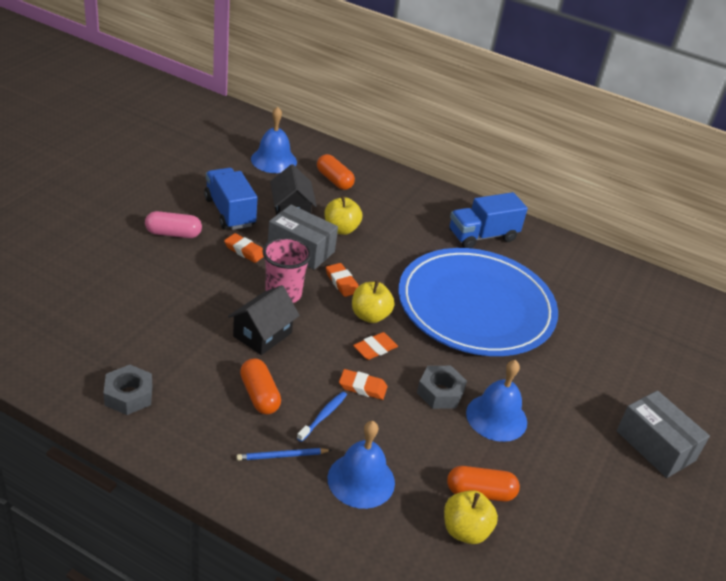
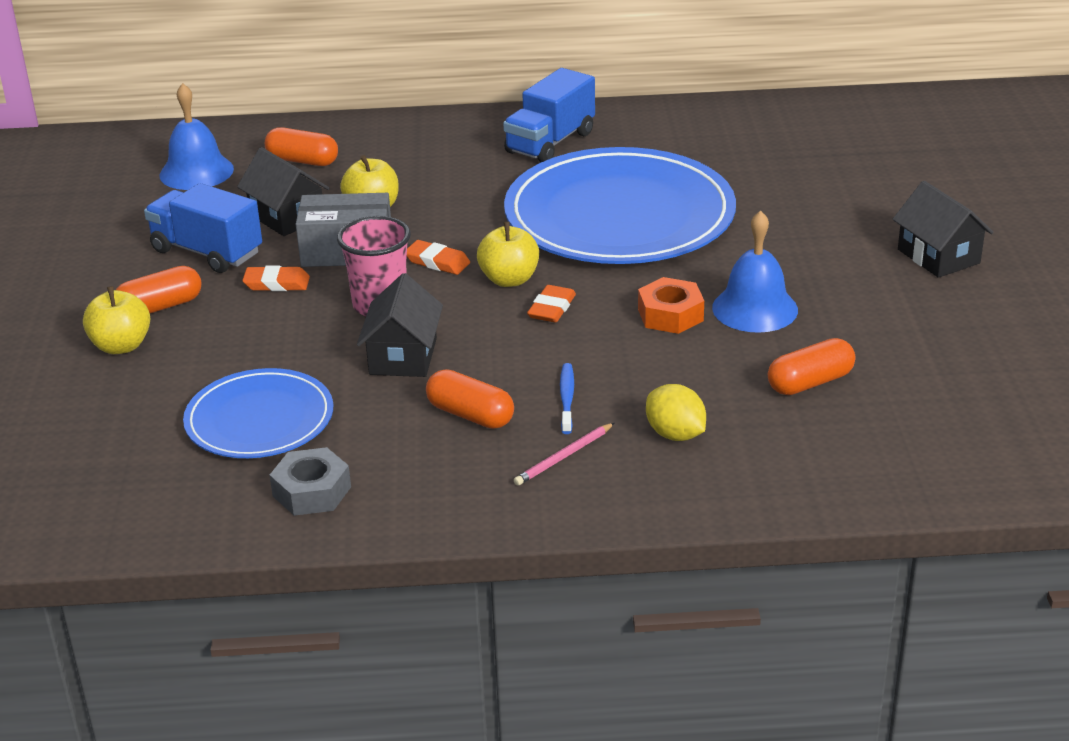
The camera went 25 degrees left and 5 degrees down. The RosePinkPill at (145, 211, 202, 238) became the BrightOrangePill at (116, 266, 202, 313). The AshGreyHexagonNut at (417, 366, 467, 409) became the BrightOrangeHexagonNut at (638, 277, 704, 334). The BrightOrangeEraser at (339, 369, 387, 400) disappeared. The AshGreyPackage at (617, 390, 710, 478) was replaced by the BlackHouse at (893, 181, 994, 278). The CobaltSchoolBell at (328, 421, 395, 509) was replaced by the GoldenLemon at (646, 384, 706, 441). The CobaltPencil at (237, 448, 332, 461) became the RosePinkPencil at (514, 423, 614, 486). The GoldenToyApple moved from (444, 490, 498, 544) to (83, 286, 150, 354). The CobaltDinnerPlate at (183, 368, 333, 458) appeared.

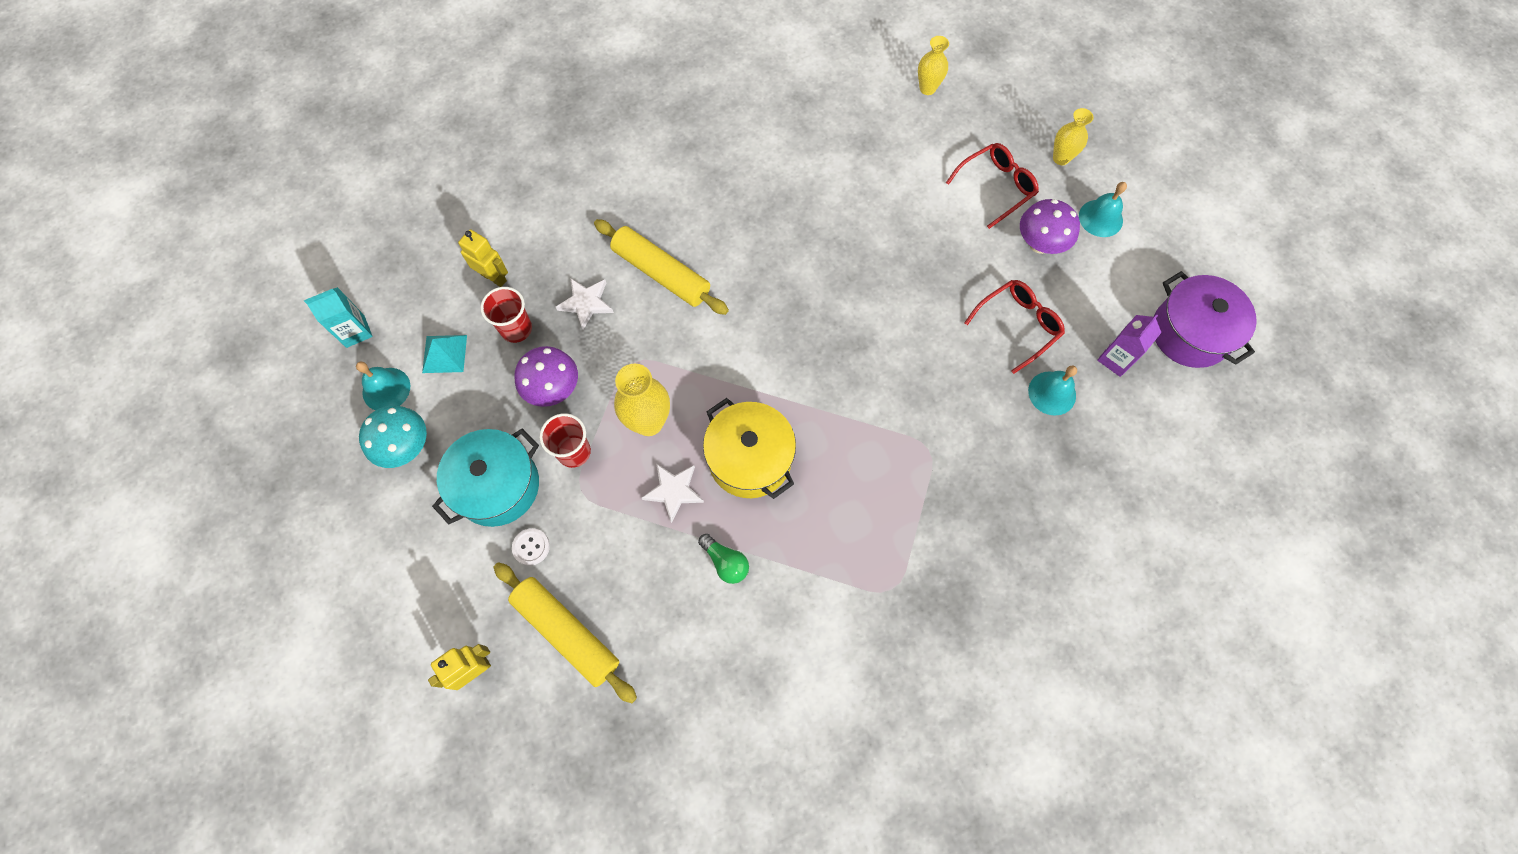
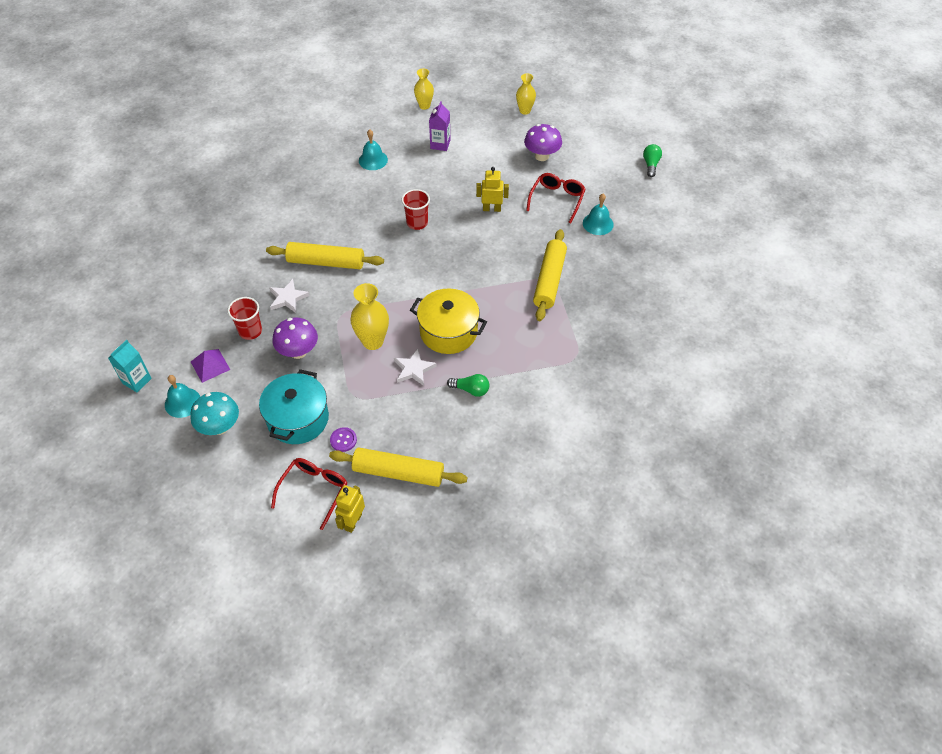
The camera went 30 degrees left and 15 degrees down. The ScarletSpectacles moved from (946, 143, 1039, 229) to (271, 458, 348, 530). The AquaSchoolBell moved from (1079, 182, 1127, 237) to (359, 129, 388, 170). The GoldenRobot moved from (458, 229, 508, 287) to (476, 167, 509, 212). The VioletPot at (1154, 271, 1257, 368) was replaced by the EmeraldBulb at (643, 144, 662, 177). The VioletJuiceCarton moved from (1097, 314, 1161, 377) to (429, 101, 450, 151). The AquaSolidPyramid at (422, 335, 467, 373) became the VioletSolidPyramid at (191, 349, 230, 383). The ScarletBeaker moved from (540, 413, 591, 468) to (401, 189, 430, 230). The WhiteSewingButton at (512, 528, 550, 566) became the VioletSewingButton at (330, 427, 357, 452). The GoldenPastryRoller at (533, 229, 567, 321) appeared.

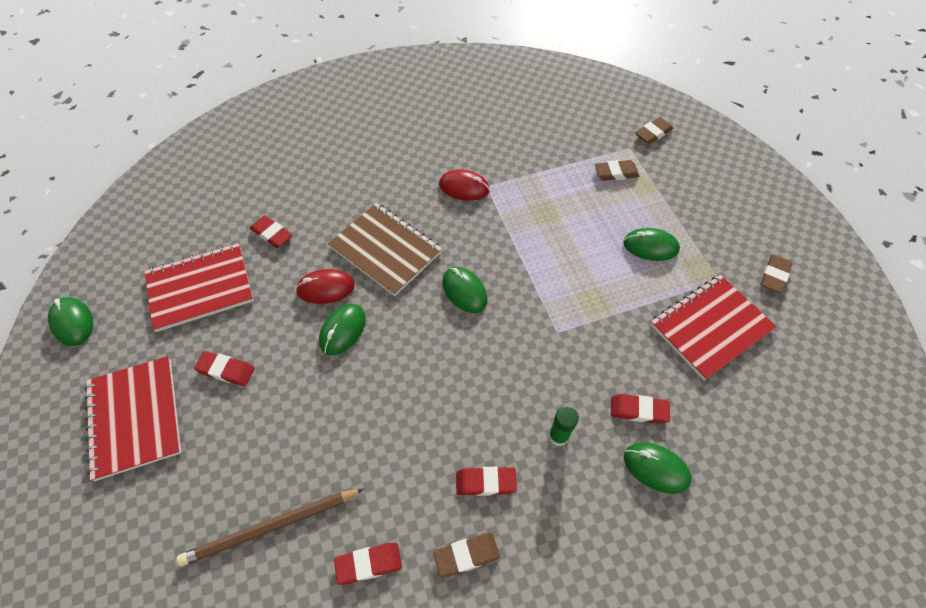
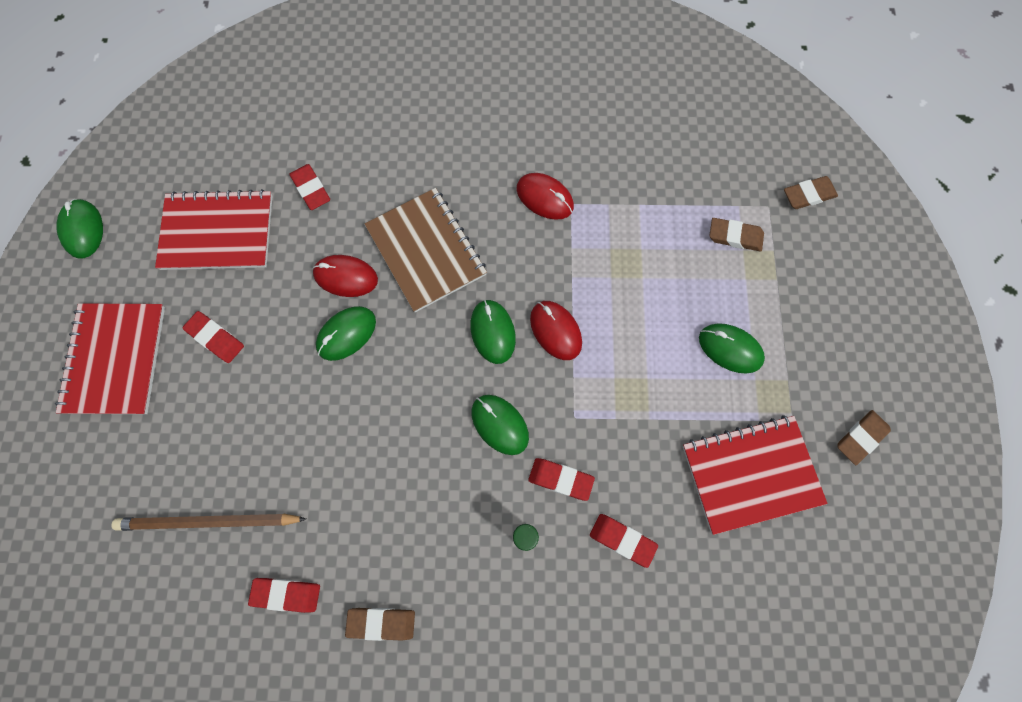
The camera went 20 degrees right and 15 degrees up. The EmeraldMouse moved from (624, 442, 692, 494) to (471, 395, 529, 455). The ScarletEraser moved from (456, 467, 517, 496) to (528, 458, 595, 501). The ScarletMouse at (530, 301, 582, 360) appeared.

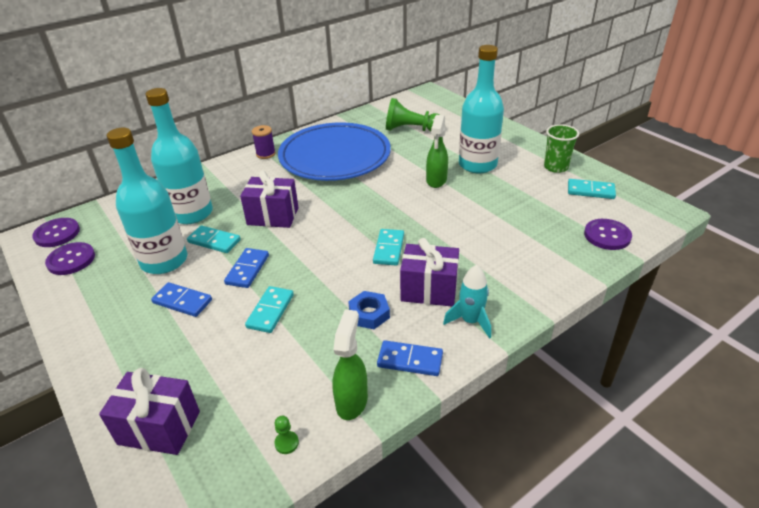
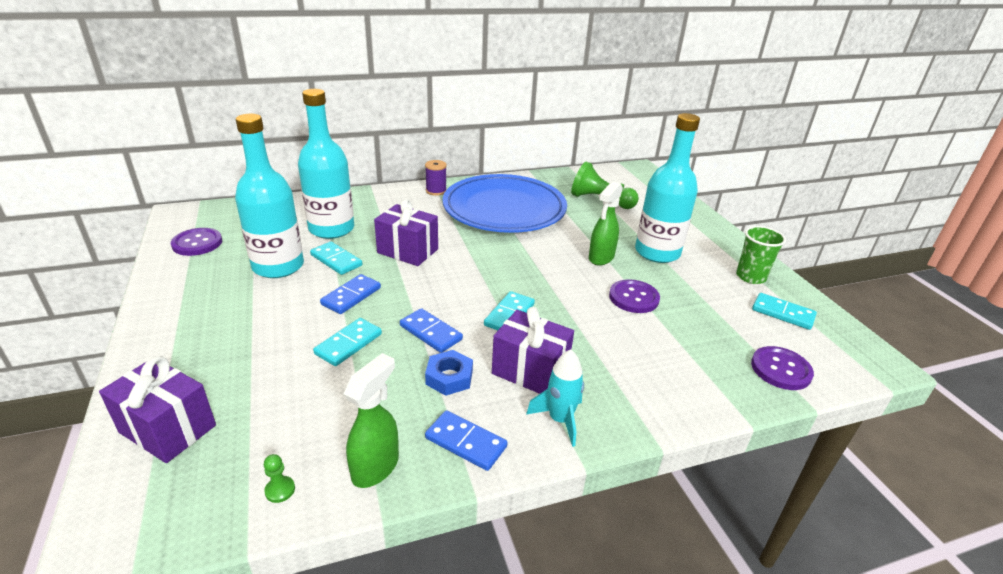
The camera went 15 degrees right and 5 degrees down. The VioletSewingButton moved from (32, 218, 80, 247) to (609, 279, 660, 313). The CobaltDominoTile moved from (151, 282, 212, 317) to (400, 308, 463, 353).

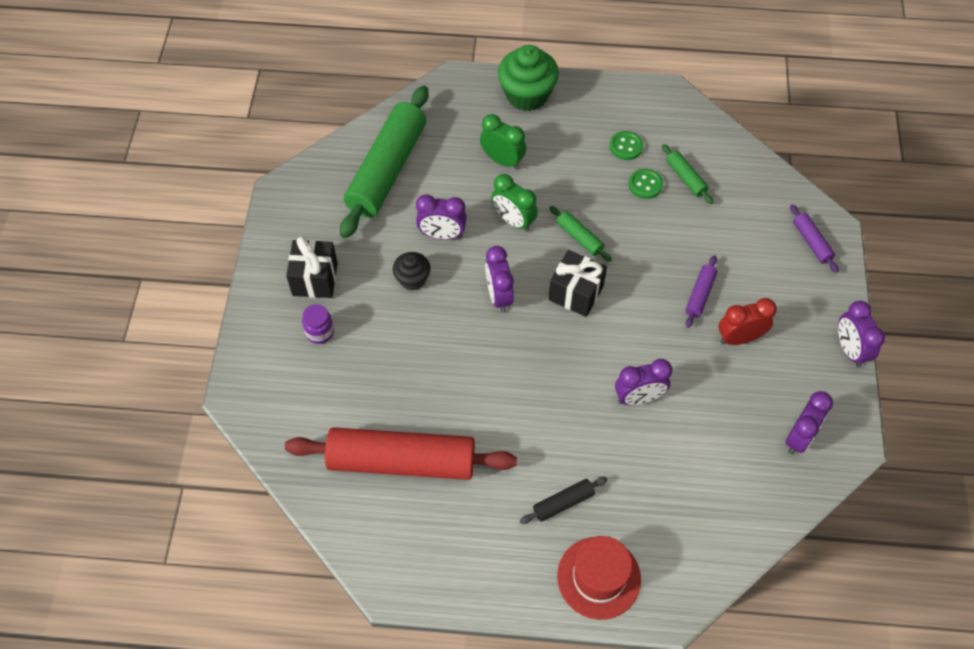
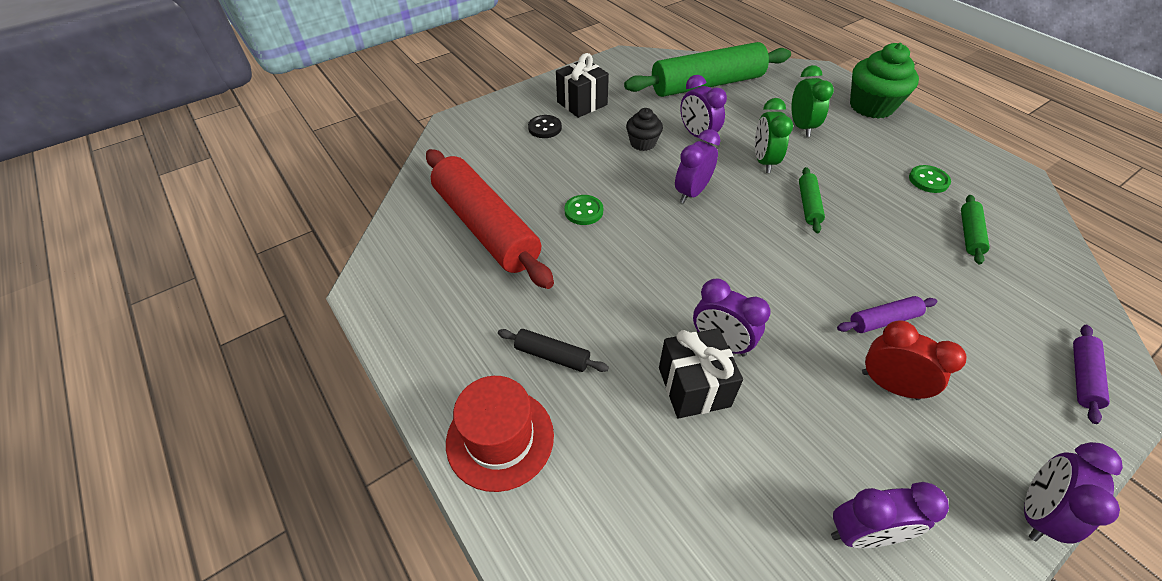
The camera went 50 degrees right and 10 degrees down. The EmeraldSewingButton moved from (629, 169, 663, 199) to (565, 195, 603, 225). The BlackWrappedGift moved from (548, 250, 607, 317) to (659, 328, 743, 419). The VioletJar at (302, 304, 334, 344) was replaced by the BlackSewingButton at (528, 115, 562, 138).

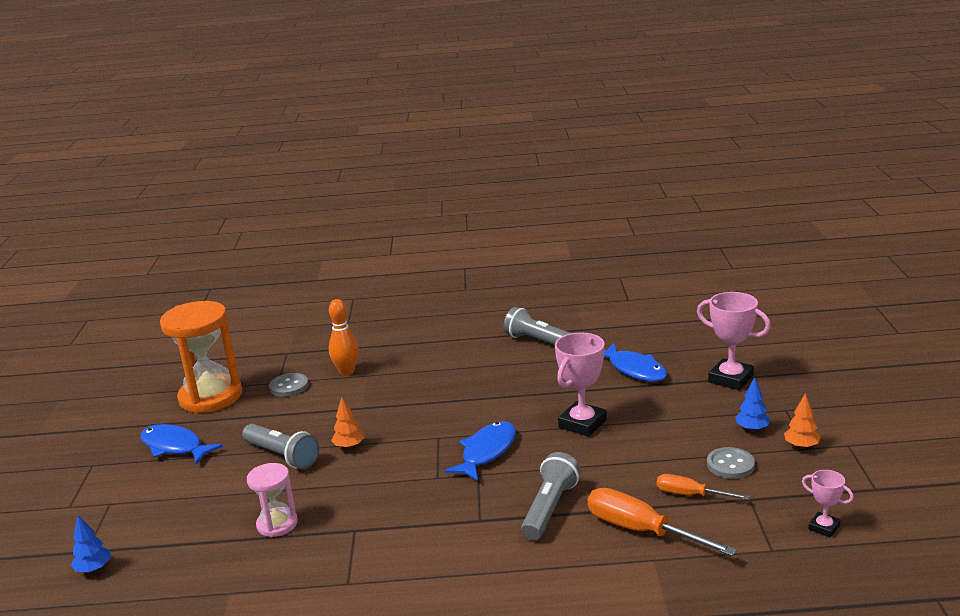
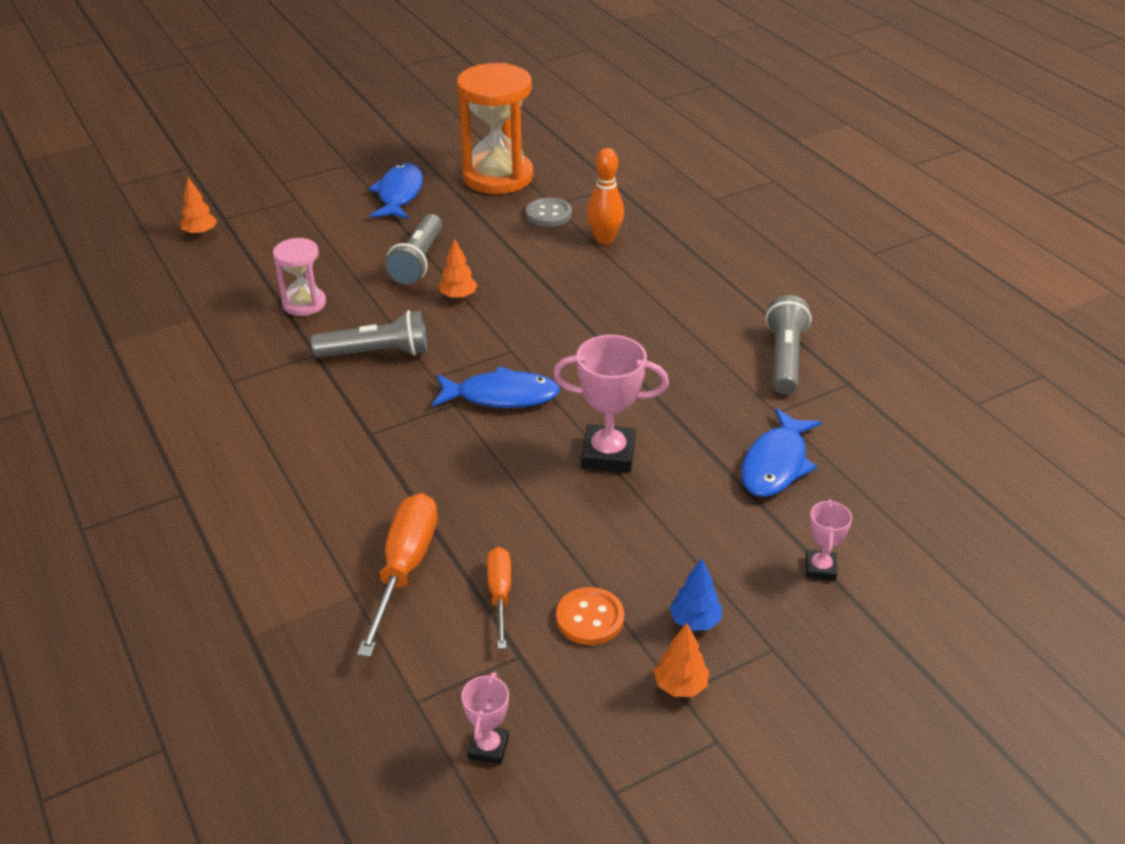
The camera went 60 degrees right and 15 degrees up. The RosePinkAwardCup at (697, 292, 771, 390) changed to 0.54 times the size. The AshGreySewingButton at (707, 447, 755, 479) became the BrightOrangeSewingButton at (556, 587, 624, 645). The AshGreyFlashlight moved from (521, 452, 580, 540) to (311, 310, 427, 358). The CobaltTree at (71, 515, 111, 573) became the BrightOrangeTree at (180, 177, 217, 236).

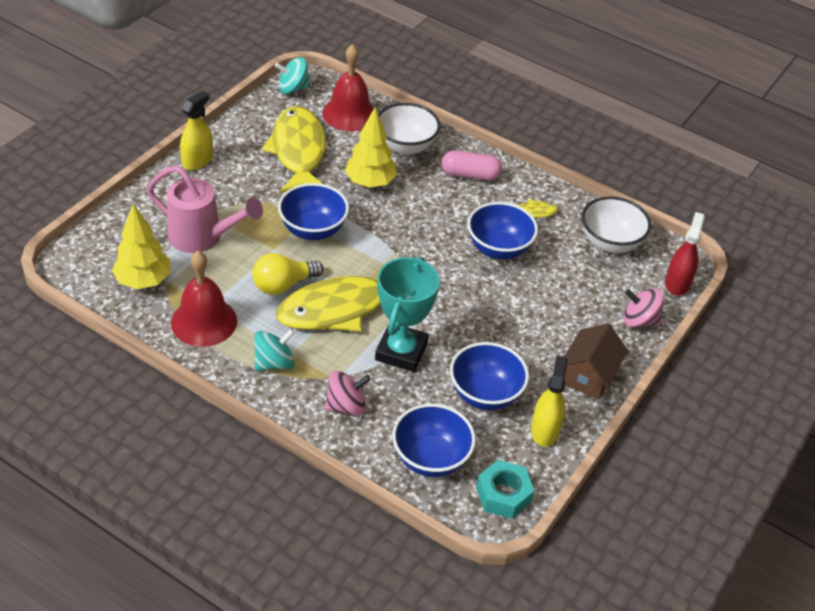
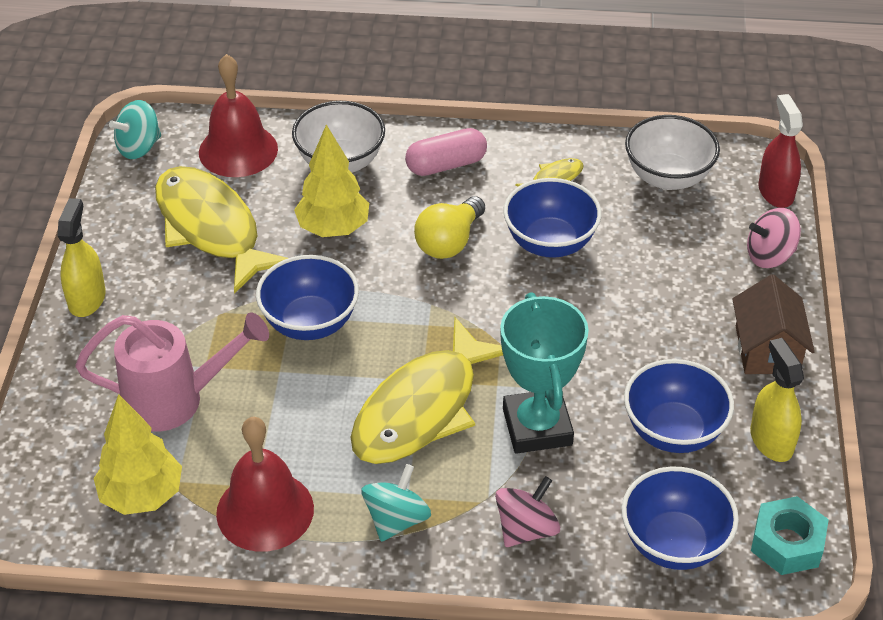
The camera went 25 degrees left and 0 degrees up. The GoldenBulb moved from (252, 253, 324, 295) to (414, 196, 485, 259).

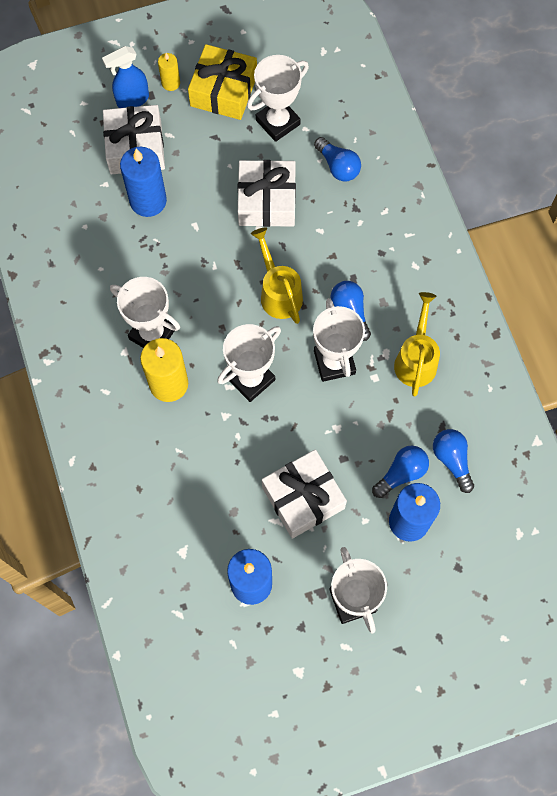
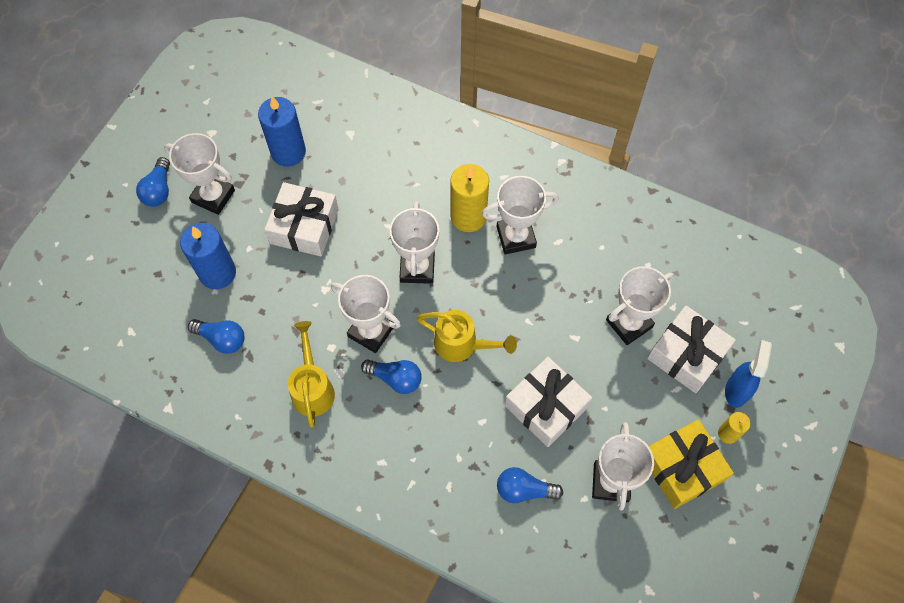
The camera went 135 degrees right and 5 degrees down. The CobaltCandle at (120, 147, 167, 217) was replaced by the WhiteAwardCup at (606, 266, 674, 345). The GoldenWateringCan at (394, 292, 440, 396) turned 150 degrees counterclockwise. The CobaltBulb moved from (372, 446, 429, 498) to (136, 157, 170, 207).

